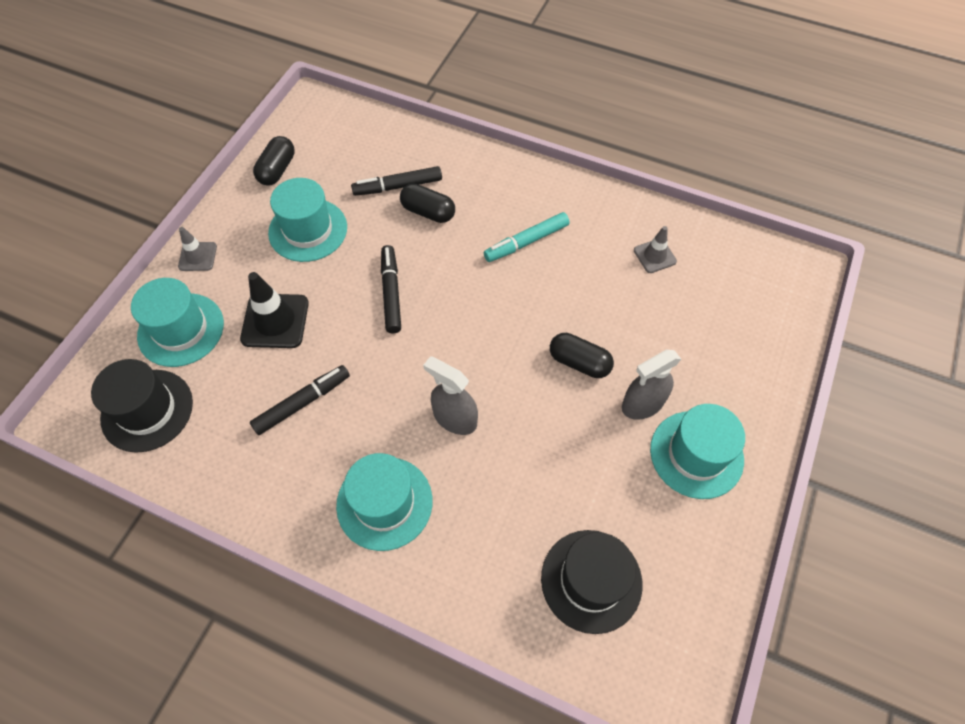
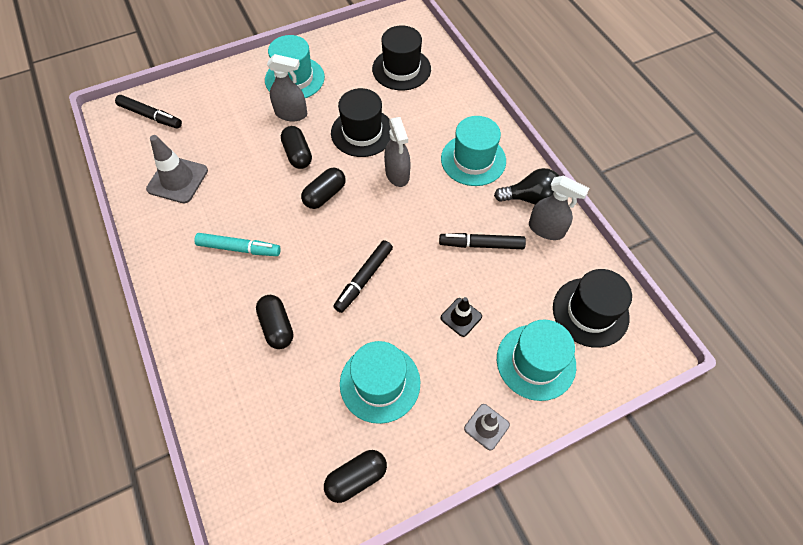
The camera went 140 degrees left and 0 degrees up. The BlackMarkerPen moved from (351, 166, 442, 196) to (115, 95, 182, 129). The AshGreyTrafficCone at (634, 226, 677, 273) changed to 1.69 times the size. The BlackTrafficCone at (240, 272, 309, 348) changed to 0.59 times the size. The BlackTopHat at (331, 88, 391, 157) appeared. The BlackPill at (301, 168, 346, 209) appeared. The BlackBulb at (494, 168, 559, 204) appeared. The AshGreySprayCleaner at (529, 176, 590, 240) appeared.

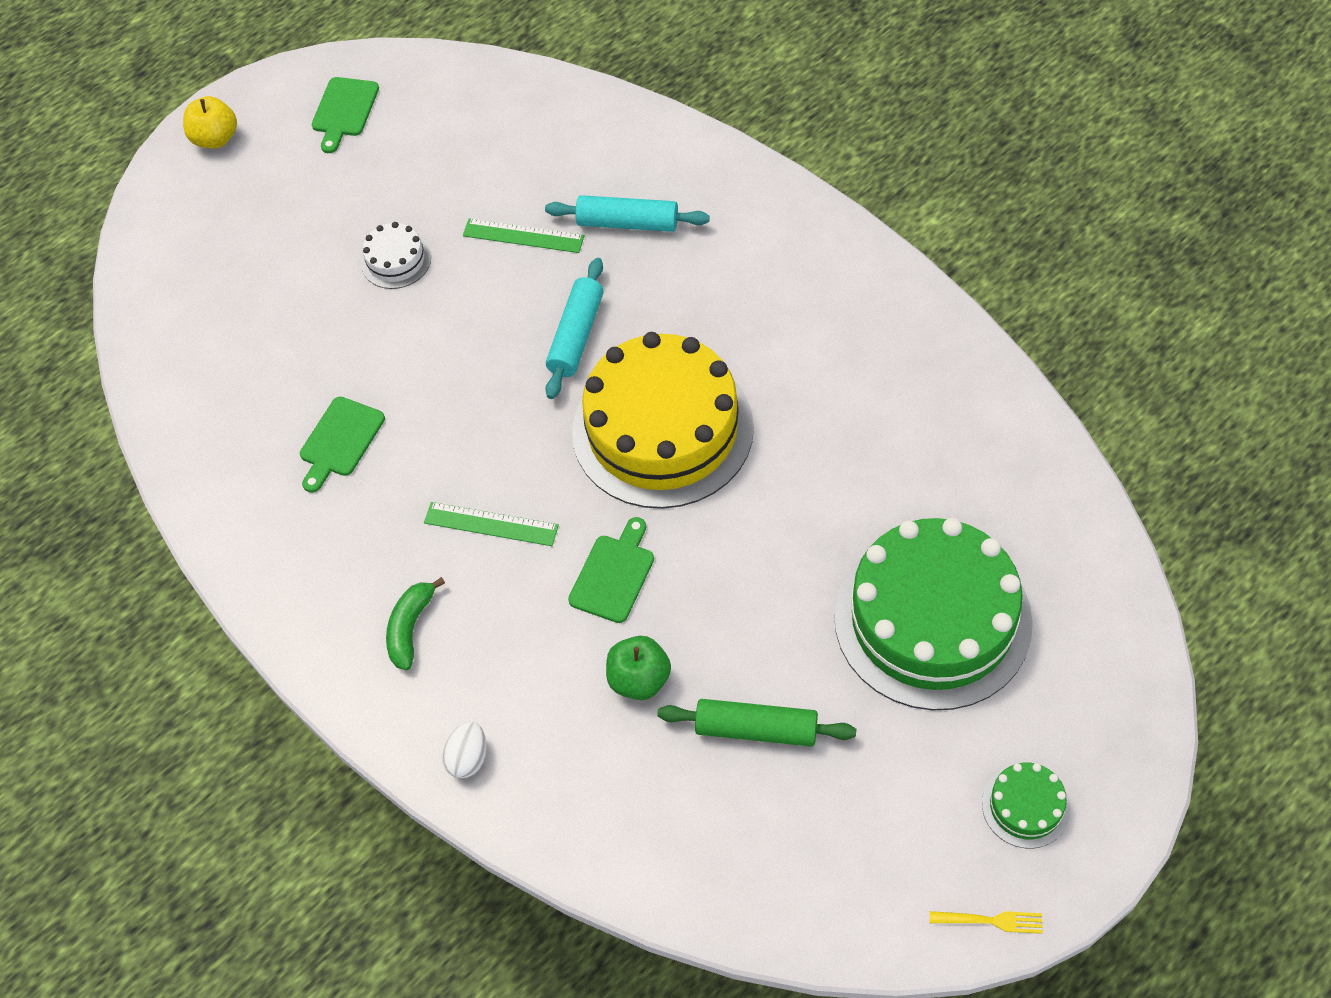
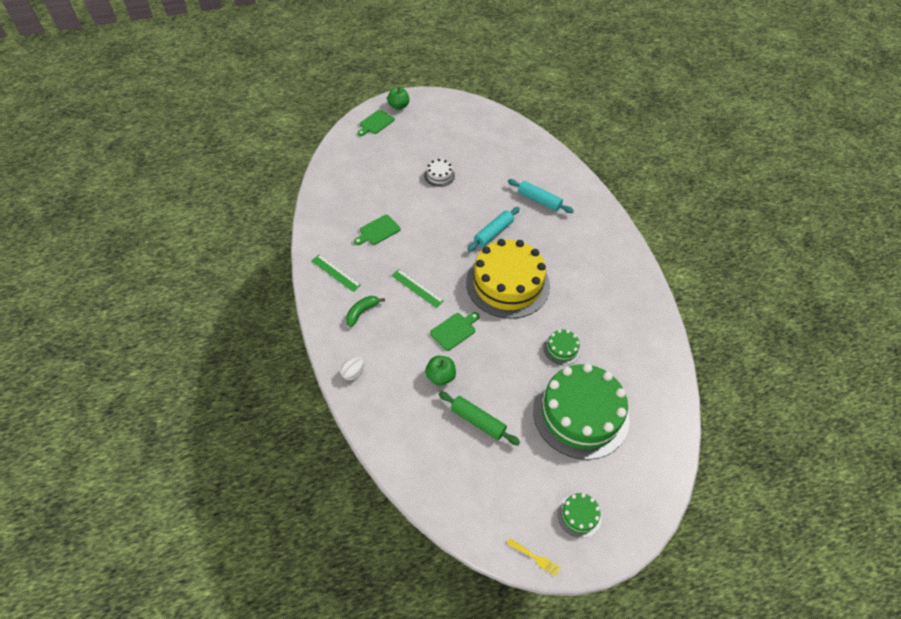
The camera went 20 degrees right and 5 degrees down. The EmeraldCuttingBoard moved from (312, 77, 379, 153) to (357, 110, 395, 136). The GoldenToyApple at (183, 96, 237, 148) became the EmeraldToyApple at (387, 87, 410, 110). The EmeraldMeasuringStick moved from (463, 218, 585, 253) to (311, 255, 361, 292). The EmeraldGateau at (543, 329, 581, 365) appeared.

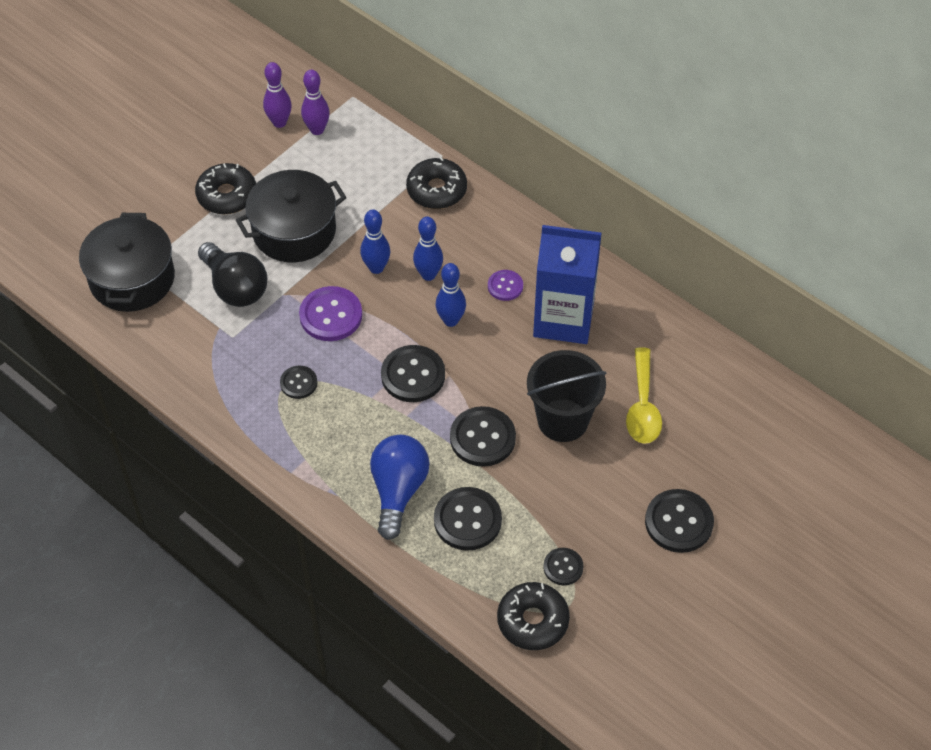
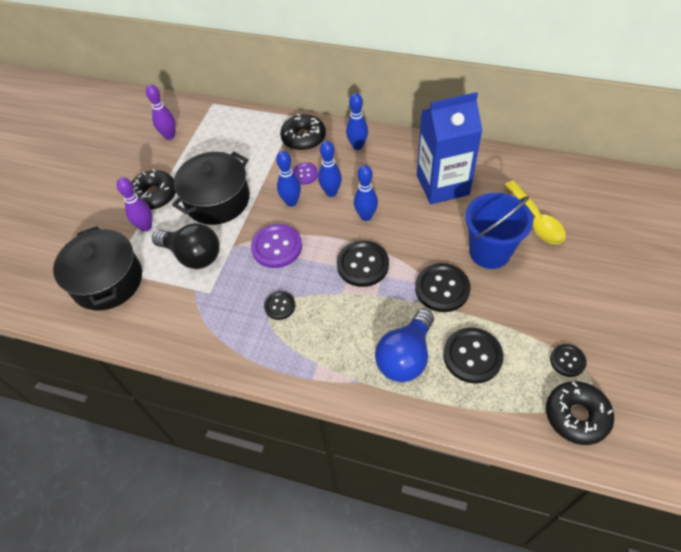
The camera went 20 degrees left and 0 degrees up. The VioletSkittle moved from (301, 70, 330, 135) to (116, 177, 152, 232). The VioletSewingButton moved from (488, 270, 523, 301) to (292, 163, 318, 185). The BlackSandBucket at (527, 350, 607, 442) became the CobaltSandBucket at (465, 193, 533, 269). The CobaltBulb at (370, 435, 429, 540) turned 135 degrees counterclockwise. The BlackSewingButton at (645, 489, 714, 553) disappeared. The CobaltSkittle at (346, 93, 368, 150) appeared.

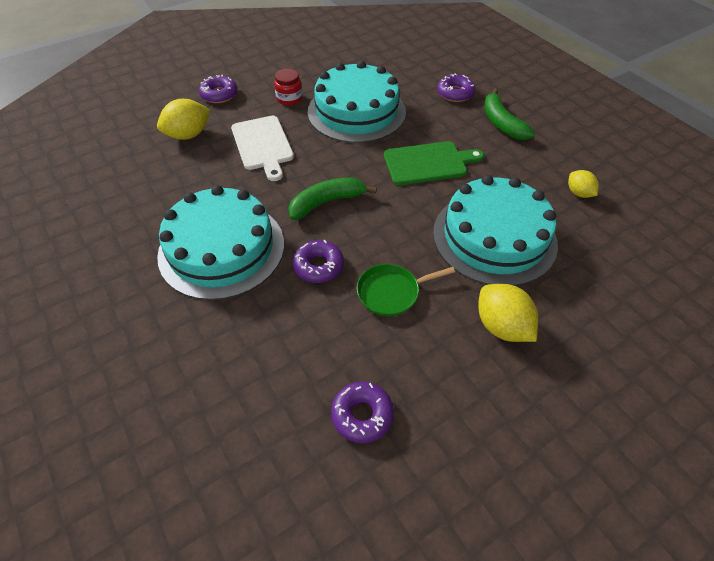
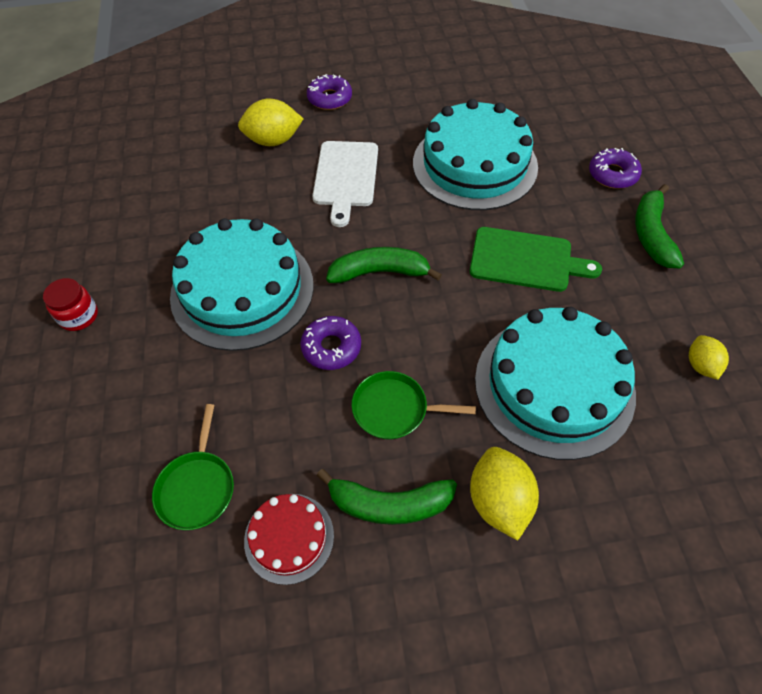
The camera went 25 degrees right and 5 degrees up. The ScarletJar moved from (274, 69, 302, 106) to (43, 278, 98, 331). The VioletDoughnut at (331, 381, 394, 443) was replaced by the ScarletGateau at (244, 494, 334, 585). The EmeraldSkillet at (152, 404, 234, 530) appeared. The EmeraldToyBanana at (317, 469, 457, 525) appeared.

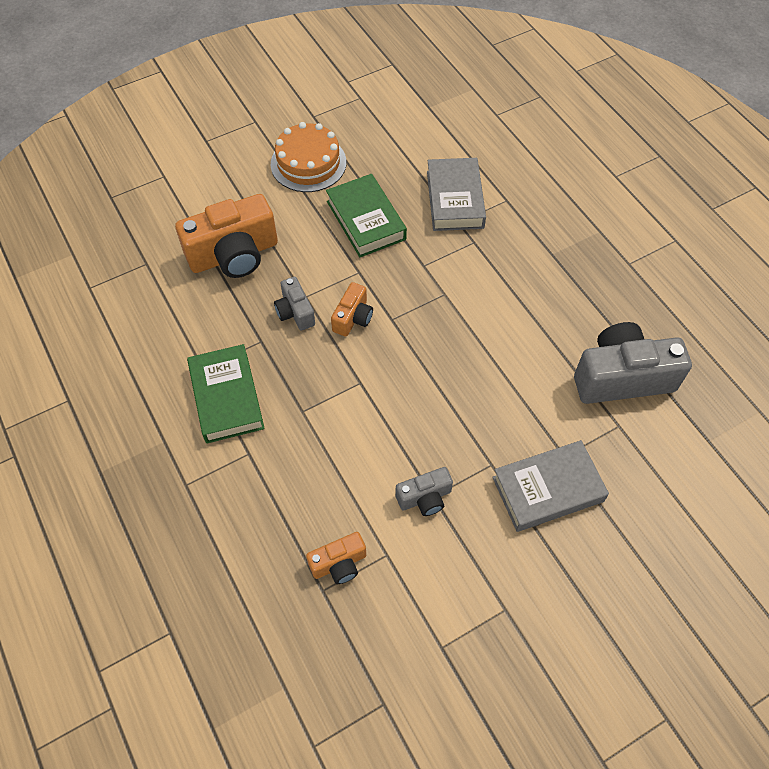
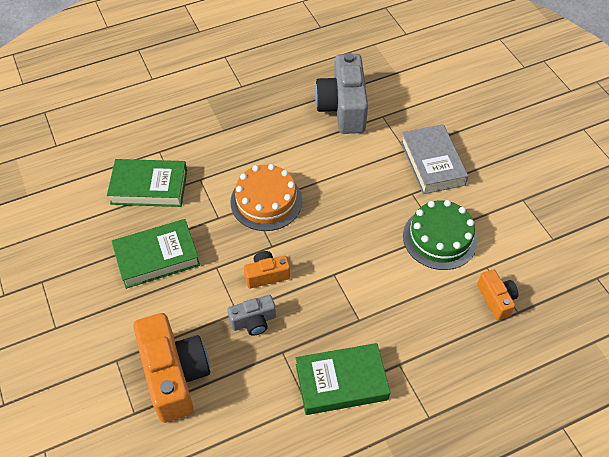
The camera went 85 degrees left and 5 degrees down. The BrightOrangeGateau moved from (271, 122, 346, 192) to (230, 164, 302, 231). The AshGreyHardcover at (427, 158, 486, 231) became the EmeraldHardcover at (107, 159, 187, 207). The BrightOrangeCompactCamera at (331, 282, 373, 337) turned 45 degrees counterclockwise. The AshGreyCompactCamera at (395, 467, 453, 516) was replaced by the EmeraldGateau at (403, 200, 478, 270).

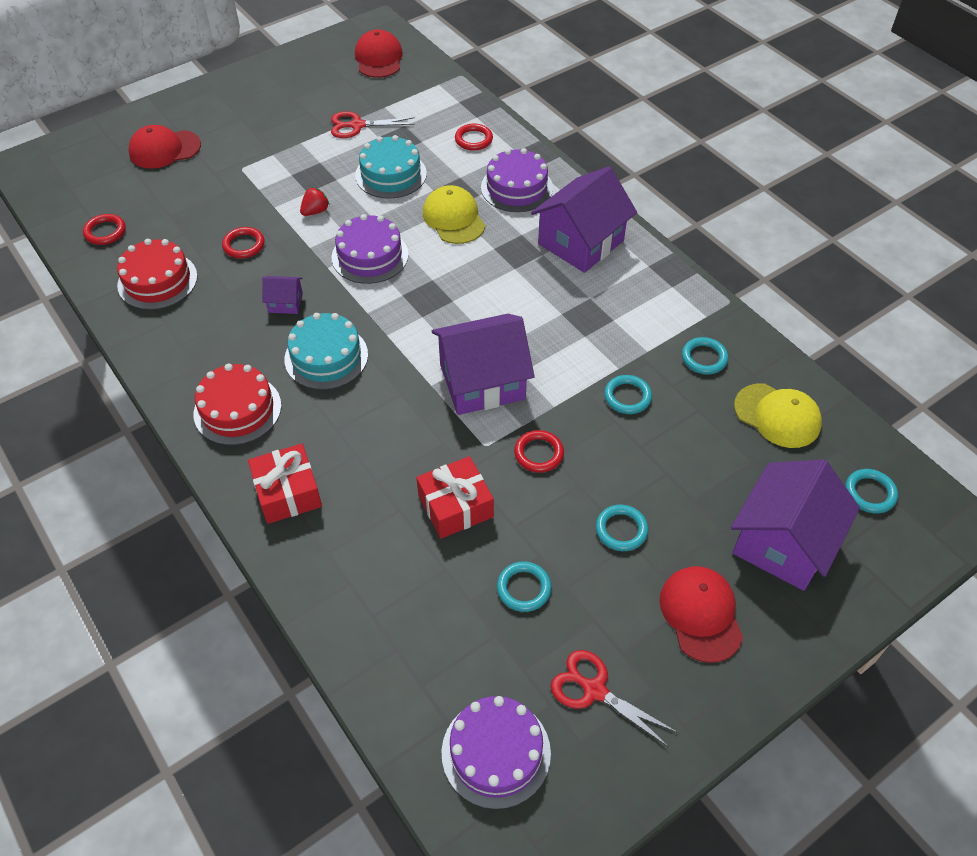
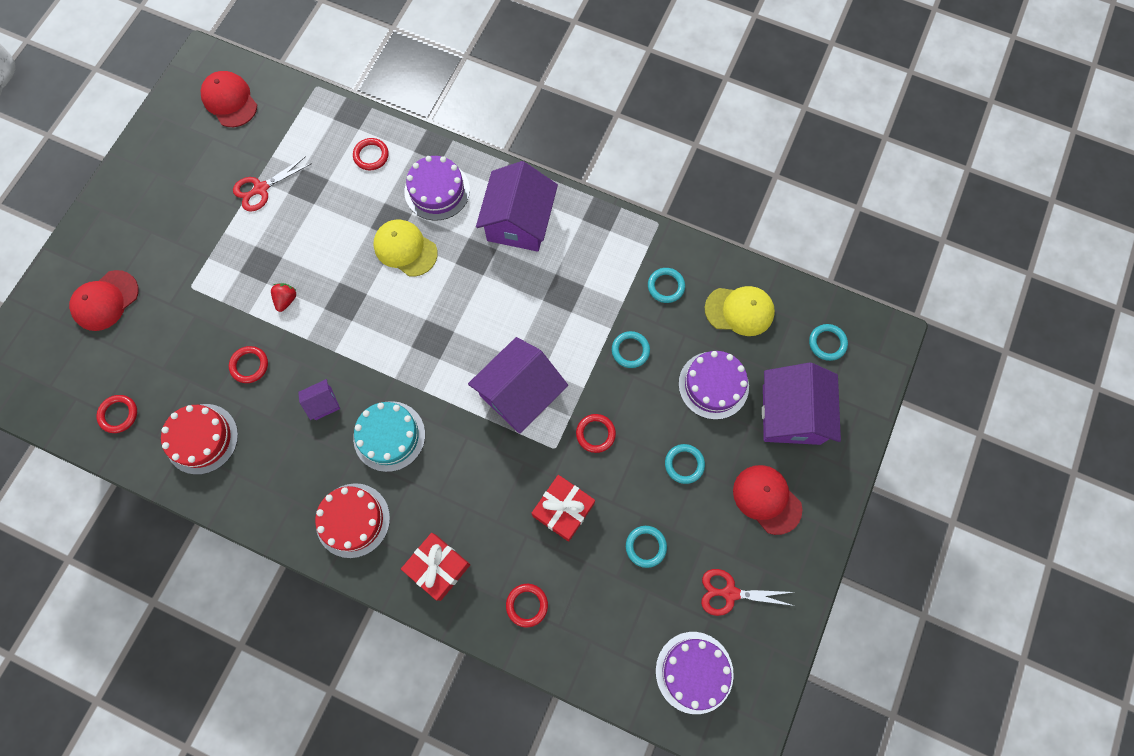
The camera went 30 degrees left and 20 degrees up. The AquaGateau at (355, 135, 427, 199) disappeared. The VioletGateau moved from (331, 214, 408, 284) to (678, 351, 749, 420). The ScarletHoop at (506, 584, 548, 627) appeared.

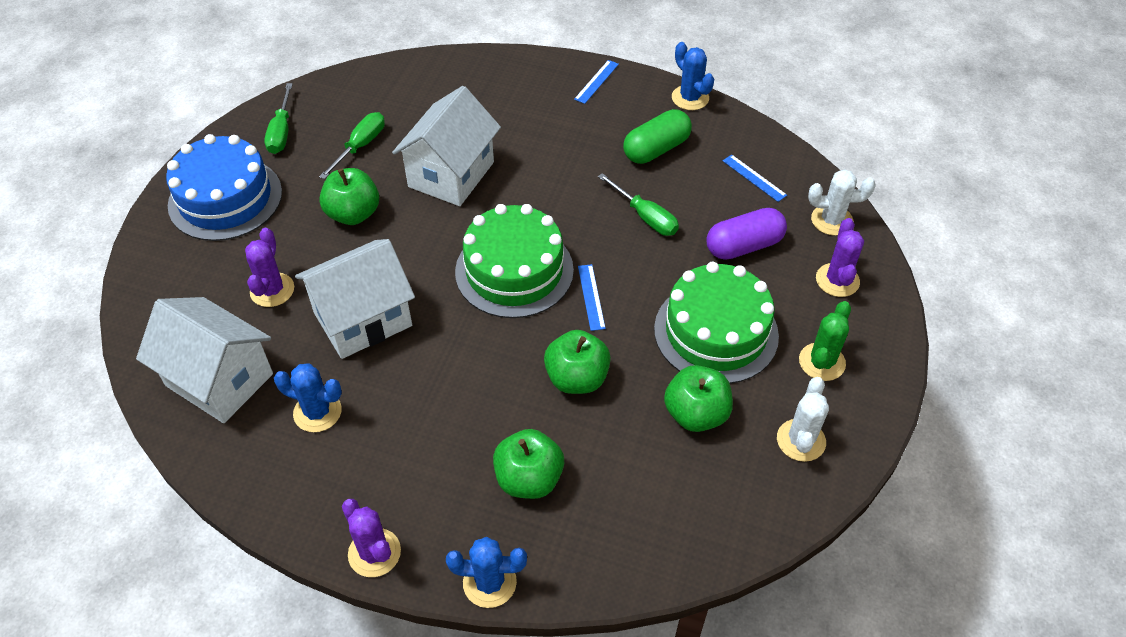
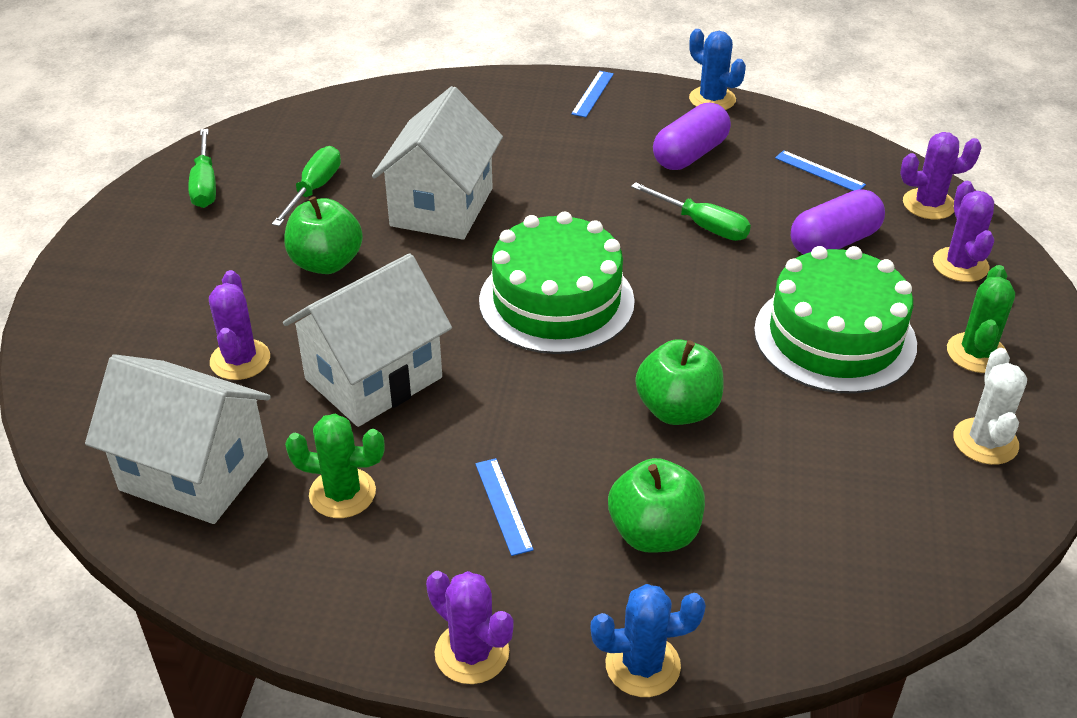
The camera went 10 degrees left and 10 degrees down. The EmeraldPill at (623, 109, 692, 164) became the VioletPill at (653, 103, 731, 170). The CobaltGateau at (166, 134, 282, 241) disappeared. The WhitePricklyPlant at (808, 169, 876, 236) became the VioletPricklyPlant at (900, 132, 982, 219). The CobaltMeasuringStick moved from (578, 264, 606, 331) to (475, 458, 534, 556). The CobaltPricklyPlant at (274, 363, 342, 432) became the EmeraldPricklyPlant at (285, 414, 385, 518). The EmeraldToyApple at (664, 365, 733, 432) disappeared.

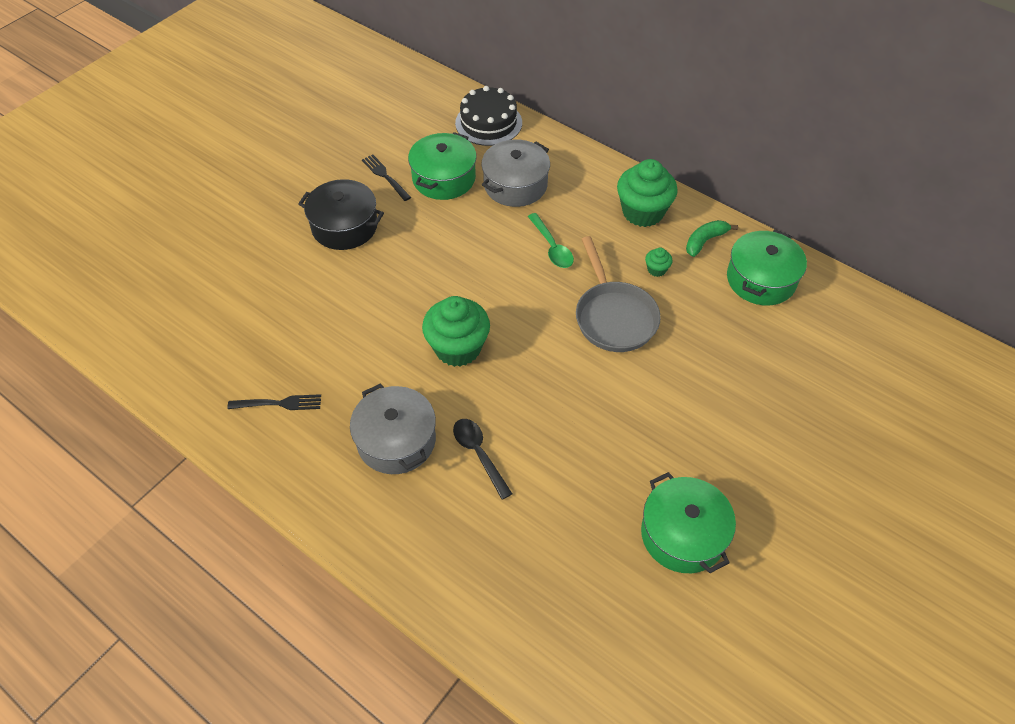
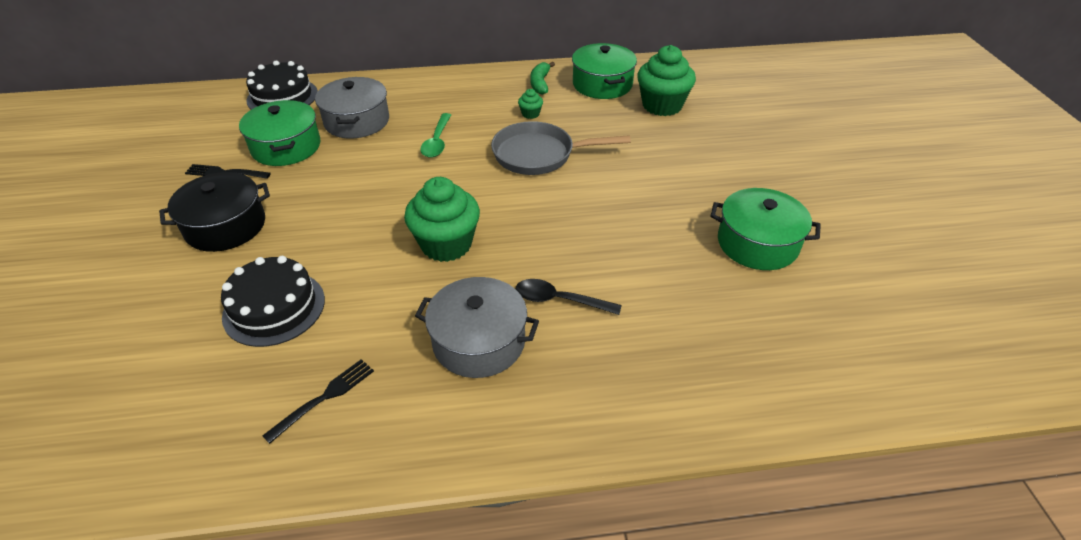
The camera went 45 degrees left and 10 degrees down. The EmeraldFairyCake moved from (617, 159, 678, 227) to (637, 45, 696, 116). The EmeraldSpoon at (528, 213, 574, 268) turned 75 degrees clockwise. The AshGreySkillet at (576, 236, 661, 352) turned 150 degrees clockwise. The BlackGateau at (221, 256, 325, 347) appeared.

